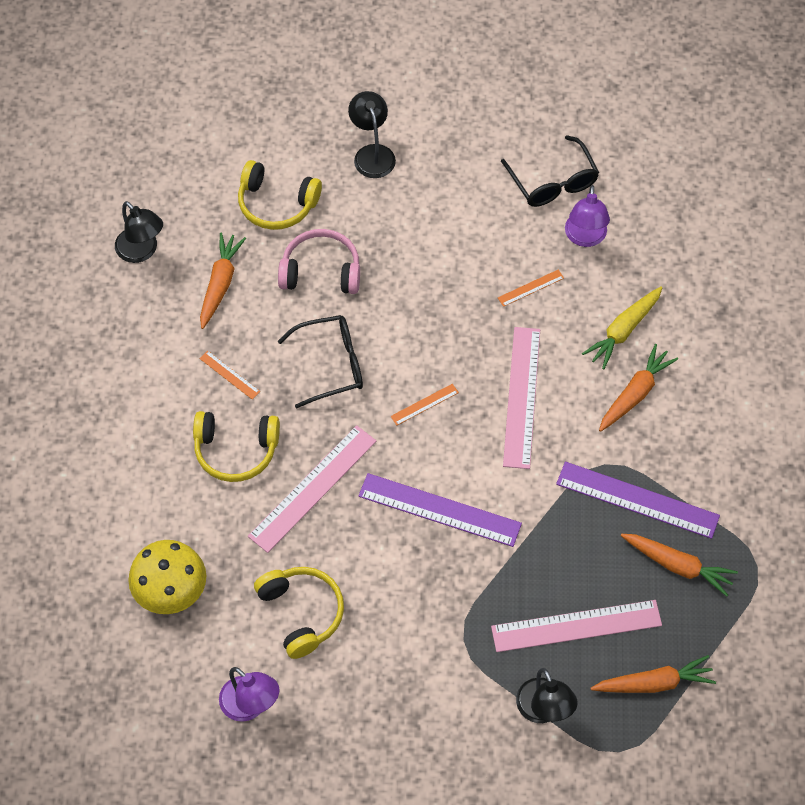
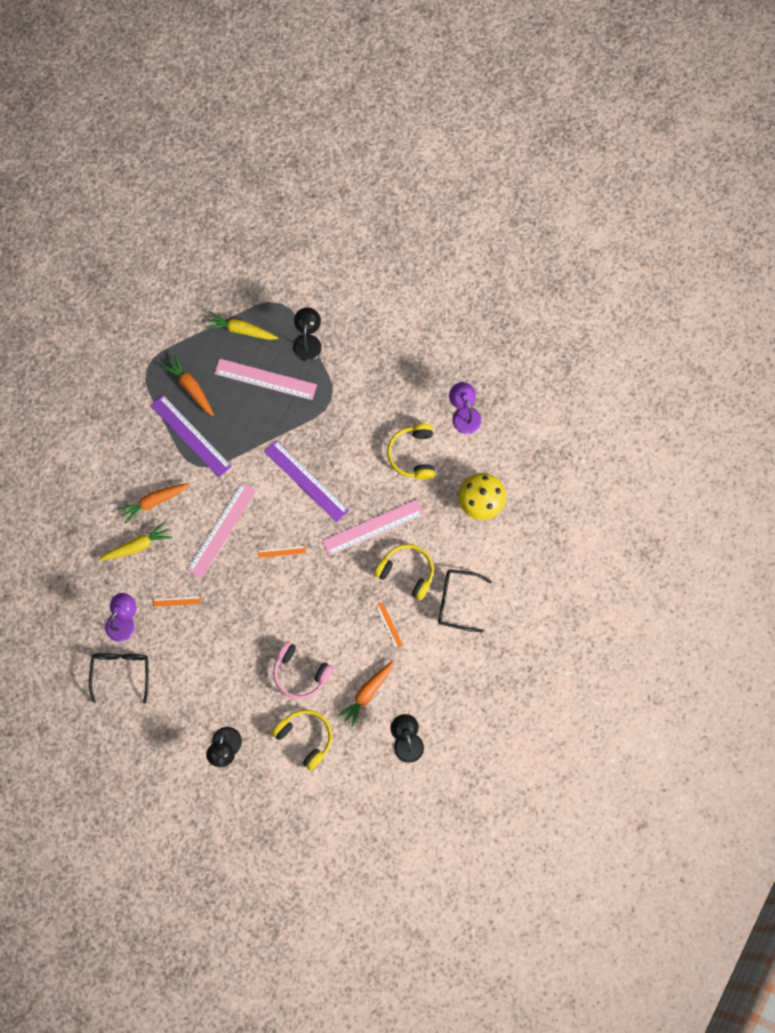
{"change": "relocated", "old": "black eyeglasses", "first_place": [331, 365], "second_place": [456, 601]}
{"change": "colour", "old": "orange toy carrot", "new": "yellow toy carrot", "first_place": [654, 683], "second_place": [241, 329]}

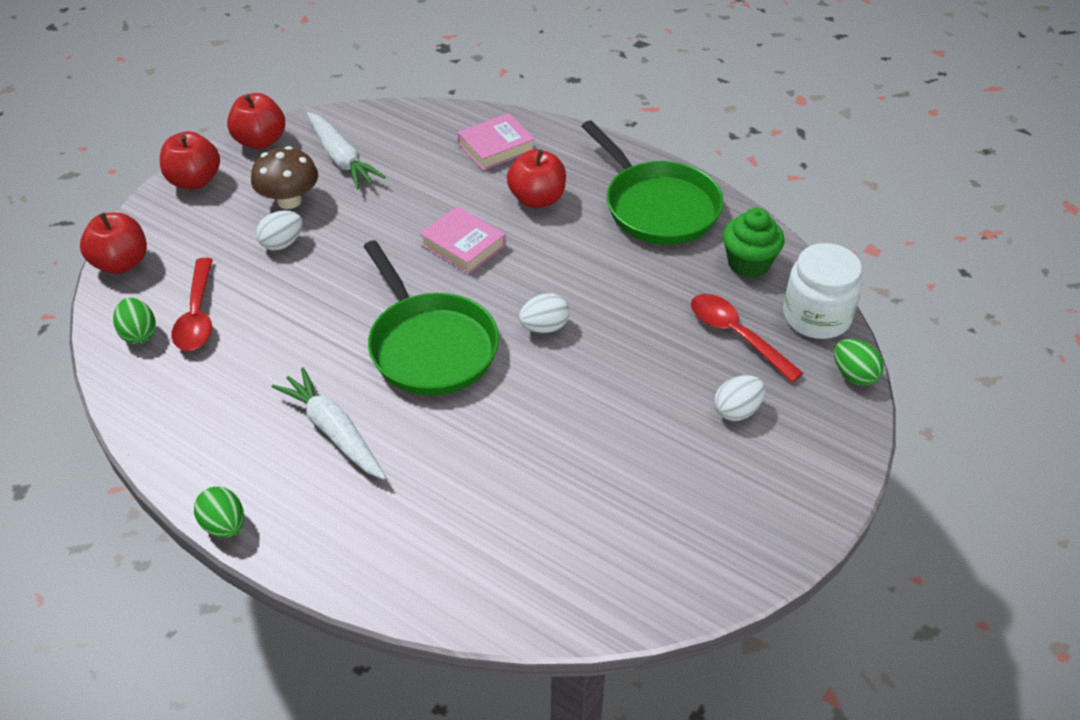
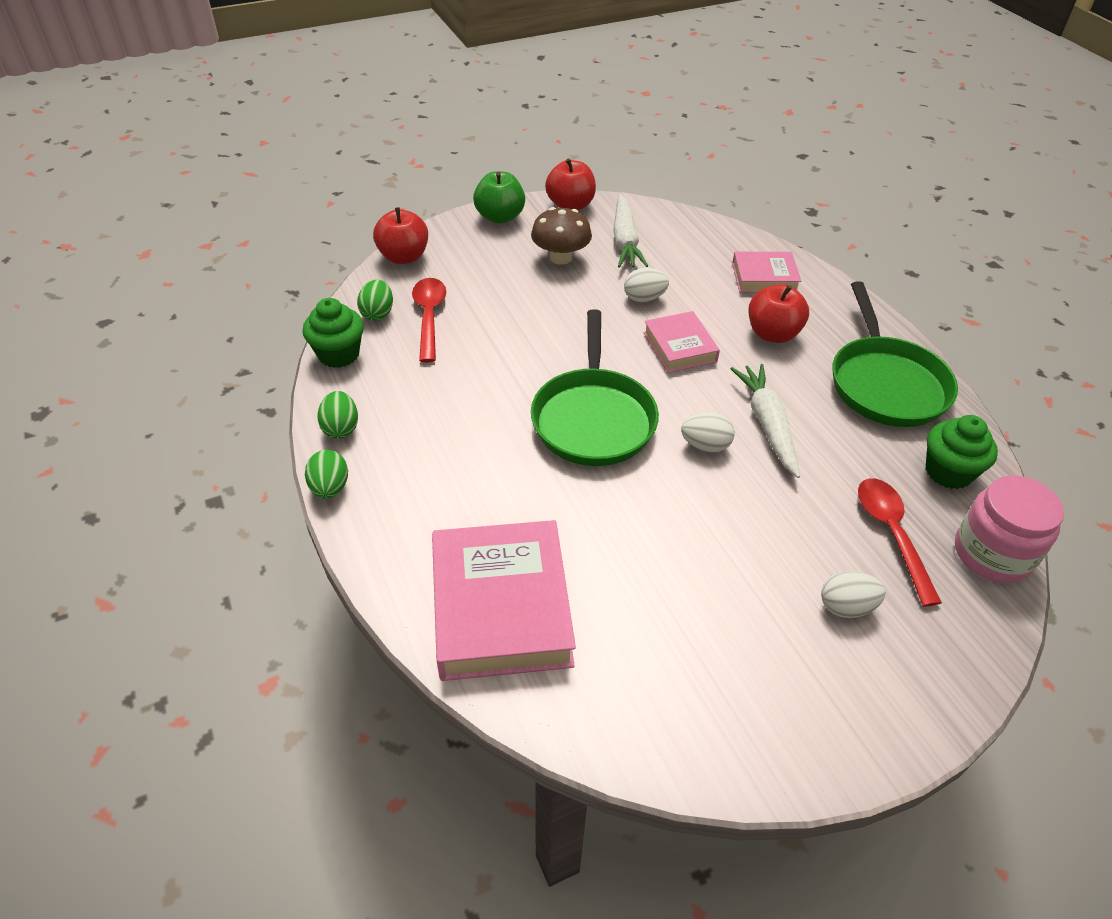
{"change": "colour", "old": "red toy apple", "new": "leaf-green toy apple", "first_place": [194, 181], "second_place": [500, 217]}
{"change": "relocated", "old": "pure white egg shape", "first_place": [282, 243], "second_place": [644, 298]}
{"change": "colour", "old": "pure white preserve jar", "new": "rosy preserve jar", "first_place": [816, 316], "second_place": [992, 554]}
{"change": "spun", "old": "red tablespoon", "first_place": [197, 315], "second_place": [429, 317], "degrees": 150}
{"change": "relocated", "old": "leaf-green egg shape", "first_place": [854, 375], "second_place": [341, 428]}
{"change": "relocated", "old": "pure white toy carrot", "first_place": [334, 431], "second_place": [767, 424]}
{"change": "appeared", "new": "leaf-green fairy cake", "second_place": [338, 354]}
{"change": "appeared", "new": "rosy hardcover", "second_place": [501, 607]}

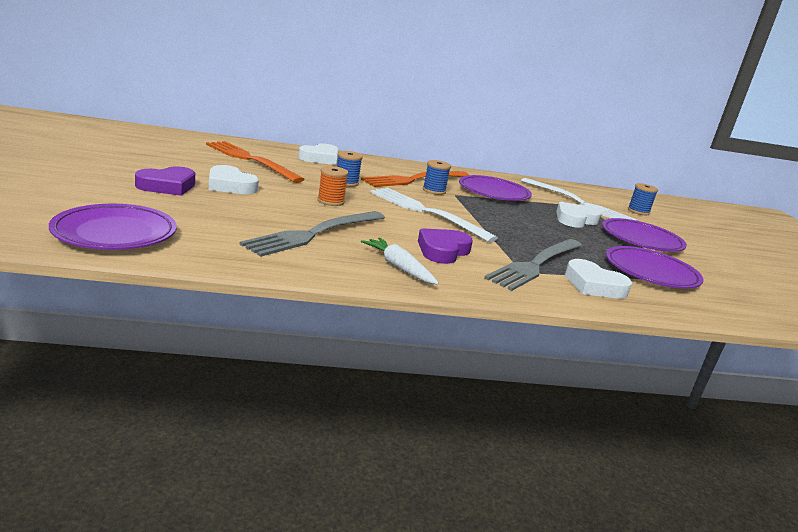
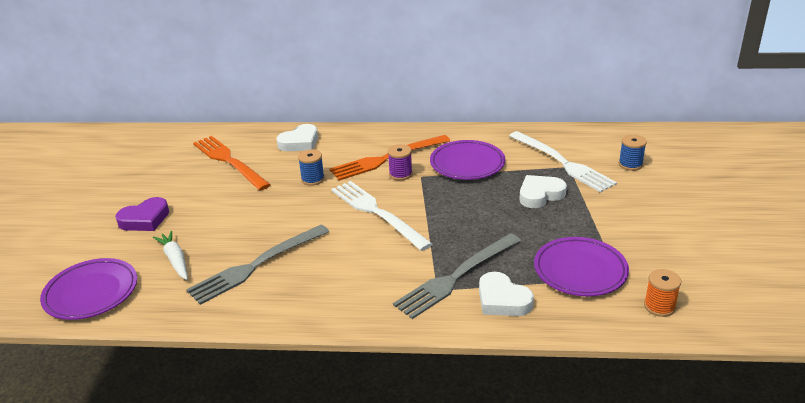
{"change": "colour", "old": "blue bobbin", "new": "violet bobbin", "first_place": [434, 191], "second_place": [400, 174]}
{"change": "missing", "old": "pure white heart shape", "first_place": [230, 185]}
{"change": "relocated", "old": "orange bobbin", "first_place": [330, 201], "second_place": [659, 306]}
{"change": "missing", "old": "violet dinner plate", "first_place": [641, 240]}
{"change": "missing", "old": "violet heart shape", "first_place": [442, 251]}
{"change": "relocated", "old": "pure white toy carrot", "first_place": [399, 267], "second_place": [175, 260]}

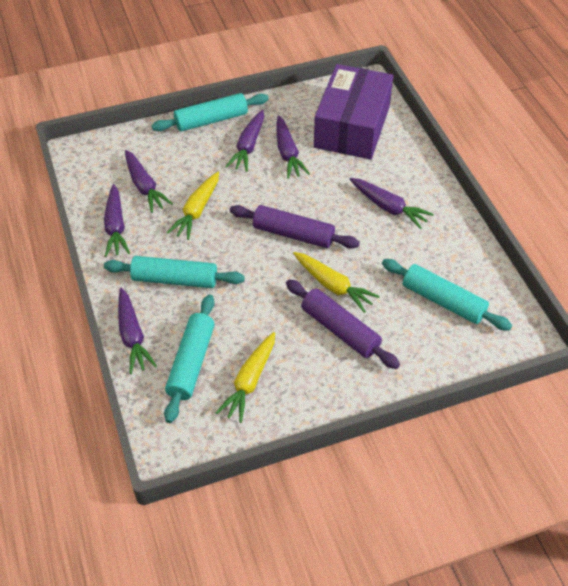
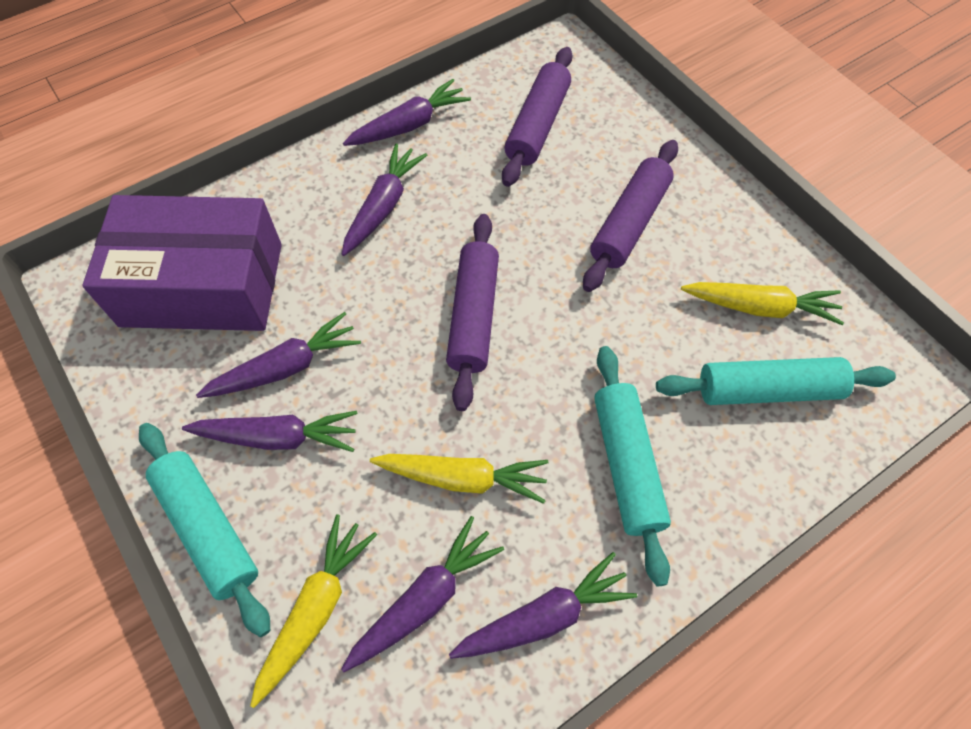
{"change": "relocated", "old": "yellow toy carrot", "first_place": [333, 286], "second_place": [316, 608]}
{"change": "colour", "old": "aqua dough roller", "new": "violet dough roller", "first_place": [443, 301], "second_place": [537, 125]}
{"change": "relocated", "old": "violet toy carrot", "first_place": [132, 336], "second_place": [409, 125]}

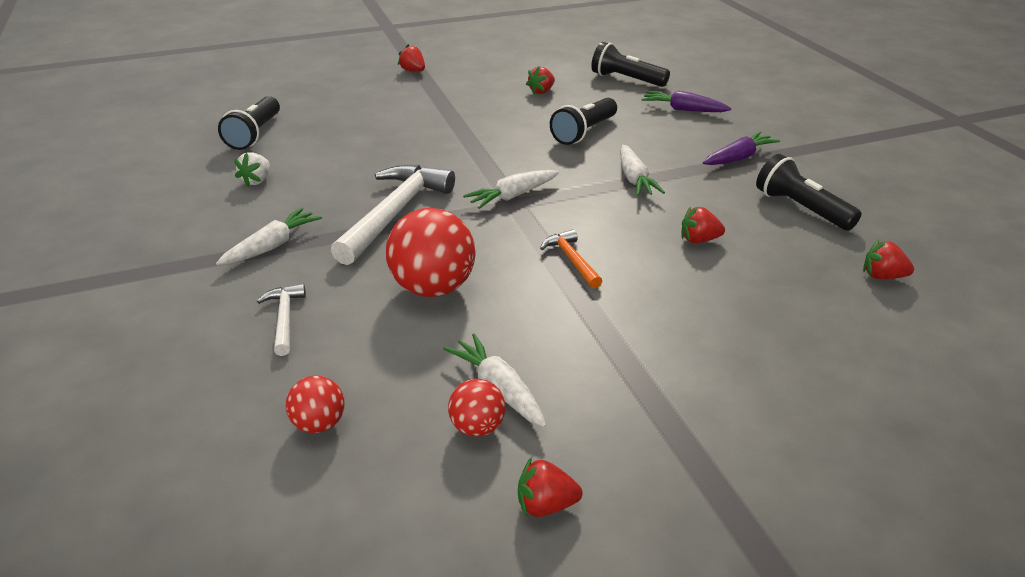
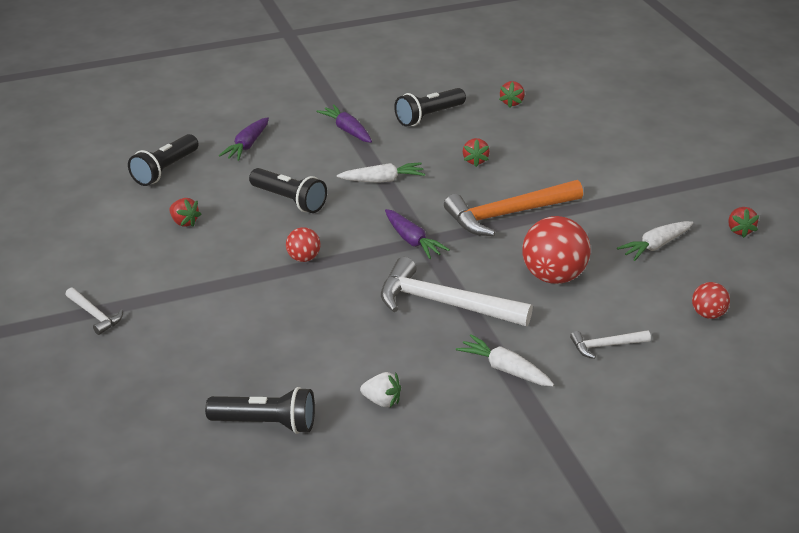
{"change": "exchanged", "old": "red strawberry", "new": "pure white claw hammer", "first_place": [413, 71], "second_place": [95, 315]}
{"change": "colour", "old": "pure white toy carrot", "new": "violet toy carrot", "first_place": [512, 196], "second_place": [412, 241]}
{"change": "size", "old": "orange claw hammer", "first_place": [571, 260], "second_place": [507, 215], "factor": 2.05}
{"change": "relocated", "old": "red ball", "first_place": [477, 427], "second_place": [303, 258]}

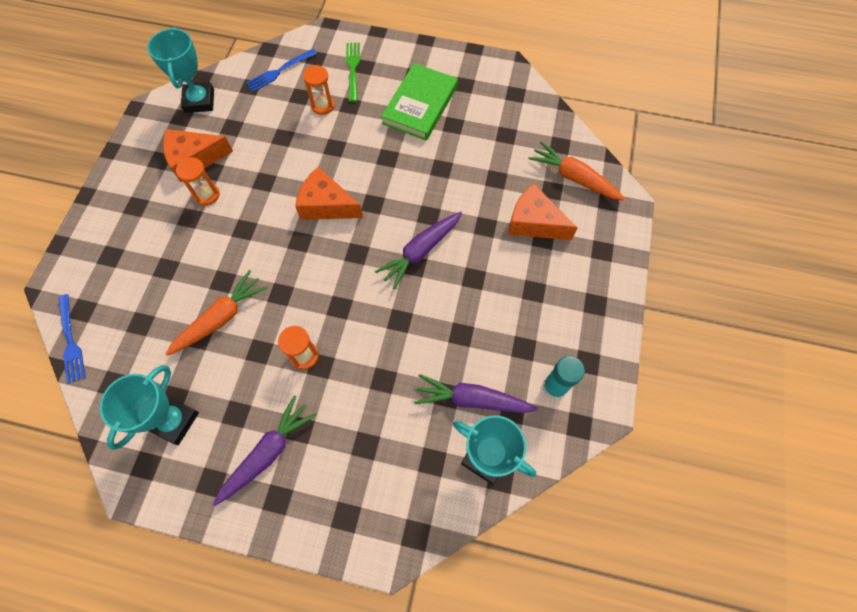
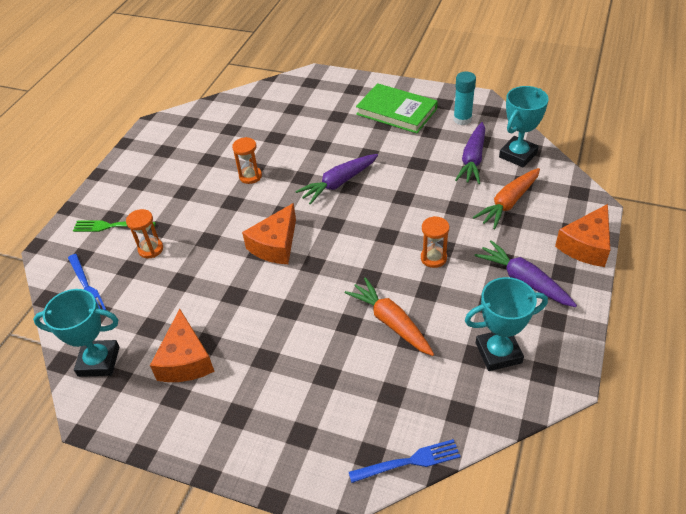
{"change": "relocated", "old": "leaf-green hardcover", "first_place": [420, 105], "second_place": [396, 111]}
{"change": "relocated", "old": "orange toy carrot", "first_place": [573, 178], "second_place": [508, 203]}
{"change": "relocated", "old": "orange sandglass", "first_place": [207, 195], "second_place": [250, 176]}
{"change": "relocated", "old": "orange cheese wedge", "first_place": [534, 222], "second_place": [586, 245]}
{"change": "spun", "old": "violet toy carrot", "first_place": [420, 252], "second_place": [338, 183], "degrees": 90}
{"change": "spun", "old": "aqua trophy", "first_place": [174, 421], "second_place": [498, 353], "degrees": -45}

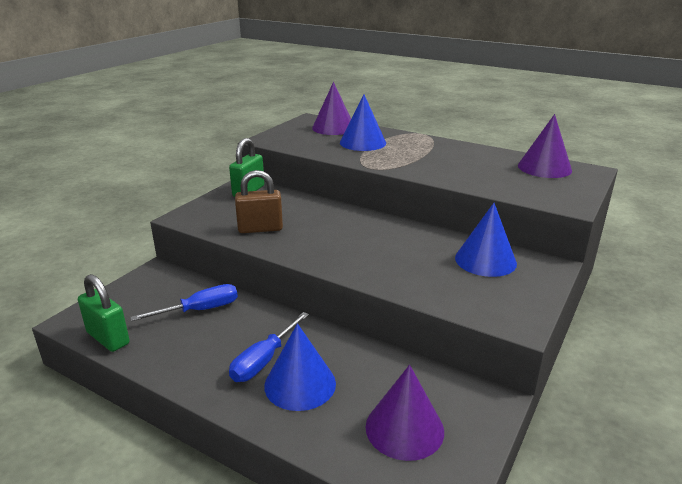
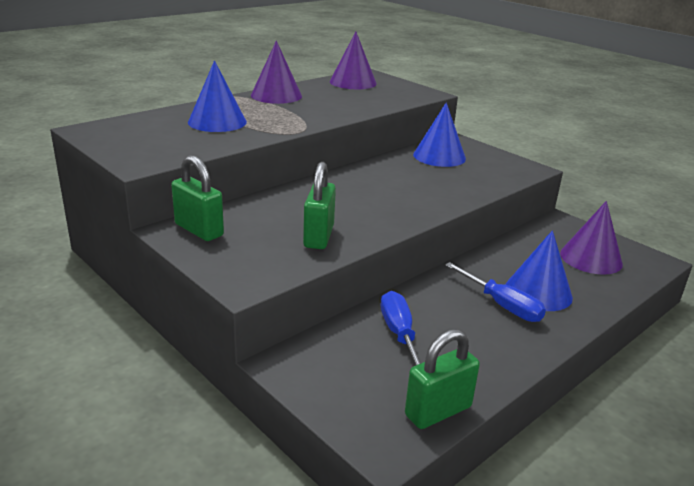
{"change": "relocated", "old": "violet cone shape", "first_place": [333, 128], "second_place": [276, 95]}
{"change": "colour", "old": "dark brown lock", "new": "leaf-green lock", "first_place": [260, 229], "second_place": [319, 236]}

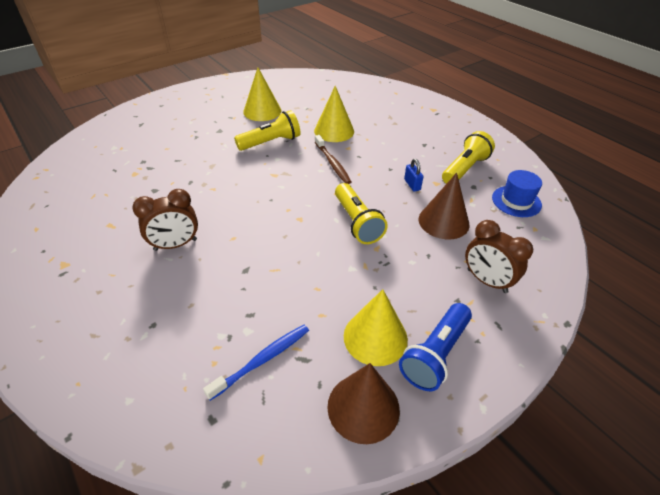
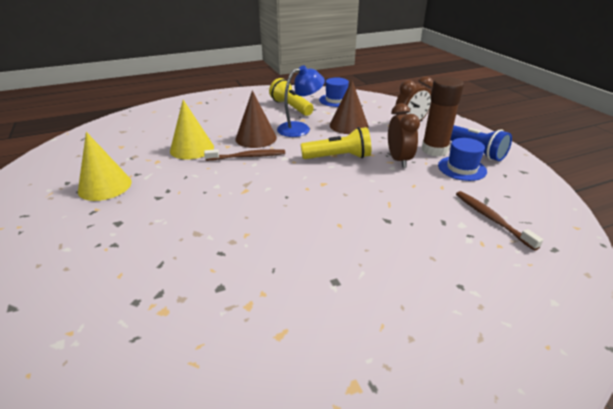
{"change": "missing", "old": "yellow flashlight", "first_place": [271, 142]}
{"change": "exchanged", "old": "blue lock", "new": "blue lamp", "first_place": [412, 185], "second_place": [300, 128]}
{"change": "relocated", "old": "dark brown bedside clock", "first_place": [175, 245], "second_place": [398, 160]}
{"change": "exchanged", "old": "yellow cone shape", "new": "blue hat", "first_place": [375, 337], "second_place": [462, 168]}
{"change": "colour", "old": "blue dental brush", "new": "dark brown dental brush", "first_place": [262, 360], "second_place": [491, 219]}
{"change": "relocated", "old": "dark brown cone shape", "first_place": [363, 407], "second_place": [256, 138]}
{"change": "appeared", "new": "dark brown glue", "second_place": [434, 150]}

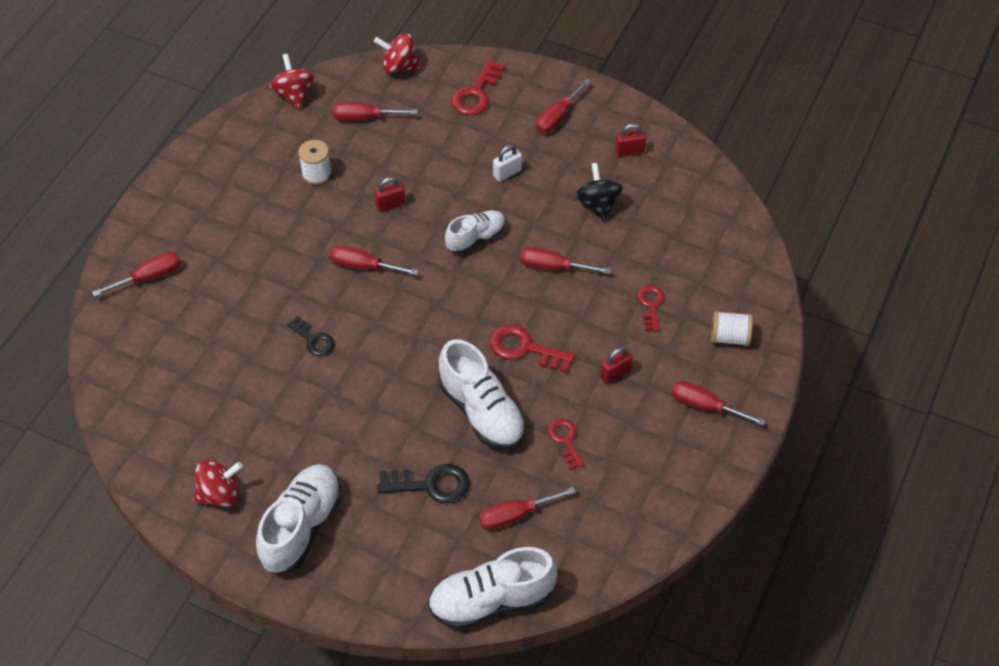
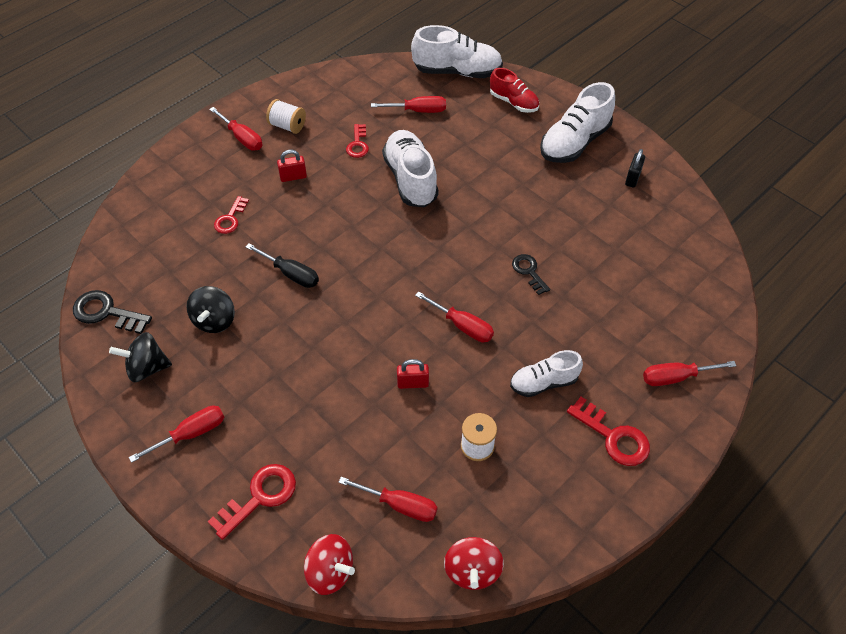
{"change": "exchanged", "old": "red lock", "new": "black toy top", "first_place": [629, 151], "second_place": [147, 368]}
{"change": "missing", "old": "pure white lock", "first_place": [507, 173]}
{"change": "relocated", "old": "pure white shoe", "first_place": [476, 238], "second_place": [543, 382]}
{"change": "colour", "old": "red flat screwdriver", "new": "black flat screwdriver", "first_place": [553, 267], "second_place": [291, 274]}
{"change": "relocated", "old": "pure white bobbin", "first_place": [729, 337], "second_place": [287, 126]}
{"change": "relocated", "old": "red key", "first_place": [524, 348], "second_place": [613, 437]}
{"change": "exchanged", "old": "red toy top", "new": "black lock", "first_place": [220, 494], "second_place": [632, 178]}
{"change": "relocated", "old": "black key", "first_place": [431, 485], "second_place": [106, 312]}
{"change": "appeared", "new": "red shoe", "second_place": [513, 102]}

